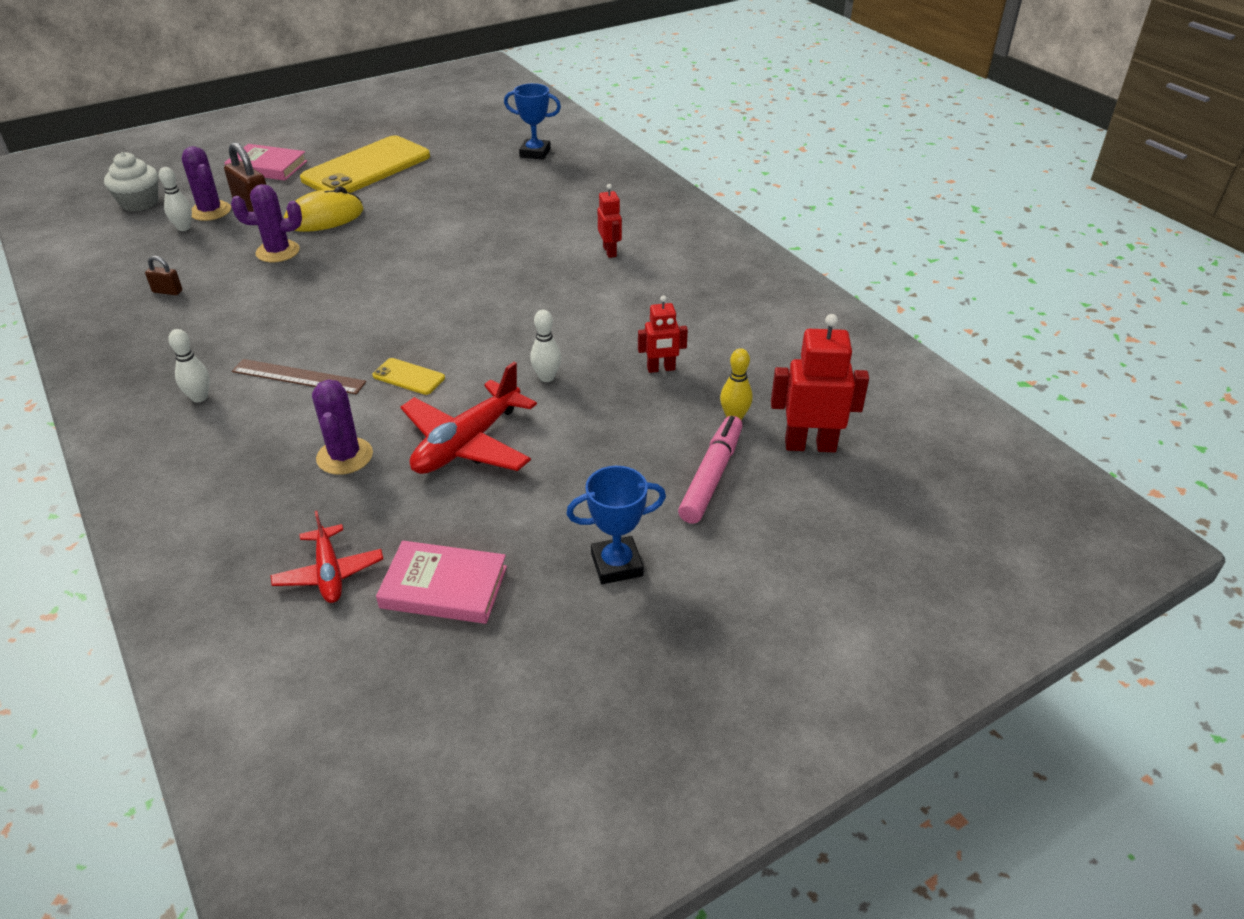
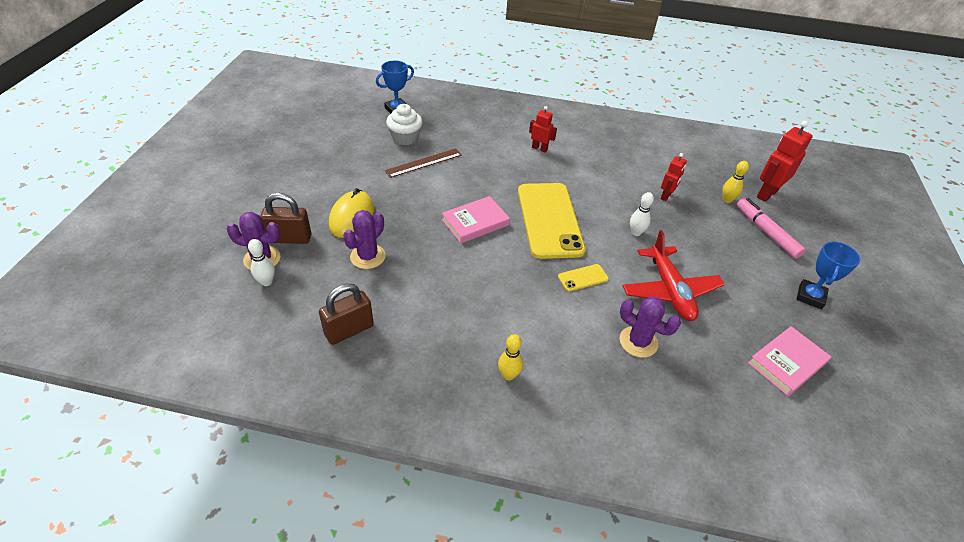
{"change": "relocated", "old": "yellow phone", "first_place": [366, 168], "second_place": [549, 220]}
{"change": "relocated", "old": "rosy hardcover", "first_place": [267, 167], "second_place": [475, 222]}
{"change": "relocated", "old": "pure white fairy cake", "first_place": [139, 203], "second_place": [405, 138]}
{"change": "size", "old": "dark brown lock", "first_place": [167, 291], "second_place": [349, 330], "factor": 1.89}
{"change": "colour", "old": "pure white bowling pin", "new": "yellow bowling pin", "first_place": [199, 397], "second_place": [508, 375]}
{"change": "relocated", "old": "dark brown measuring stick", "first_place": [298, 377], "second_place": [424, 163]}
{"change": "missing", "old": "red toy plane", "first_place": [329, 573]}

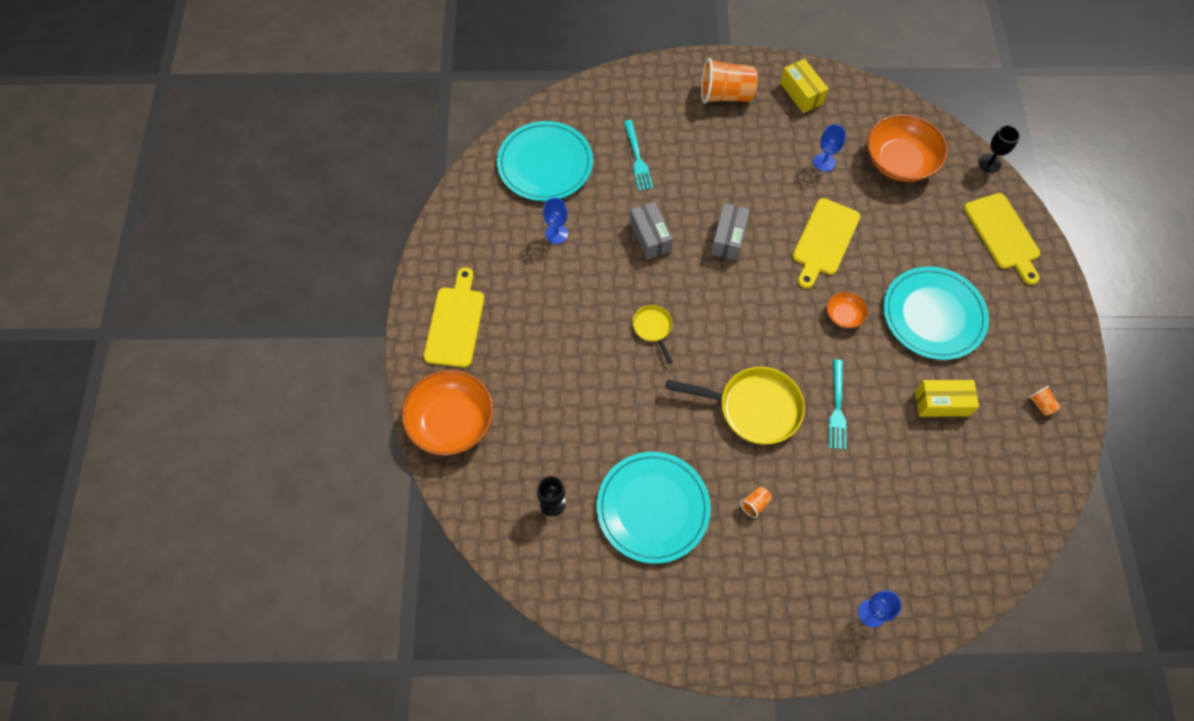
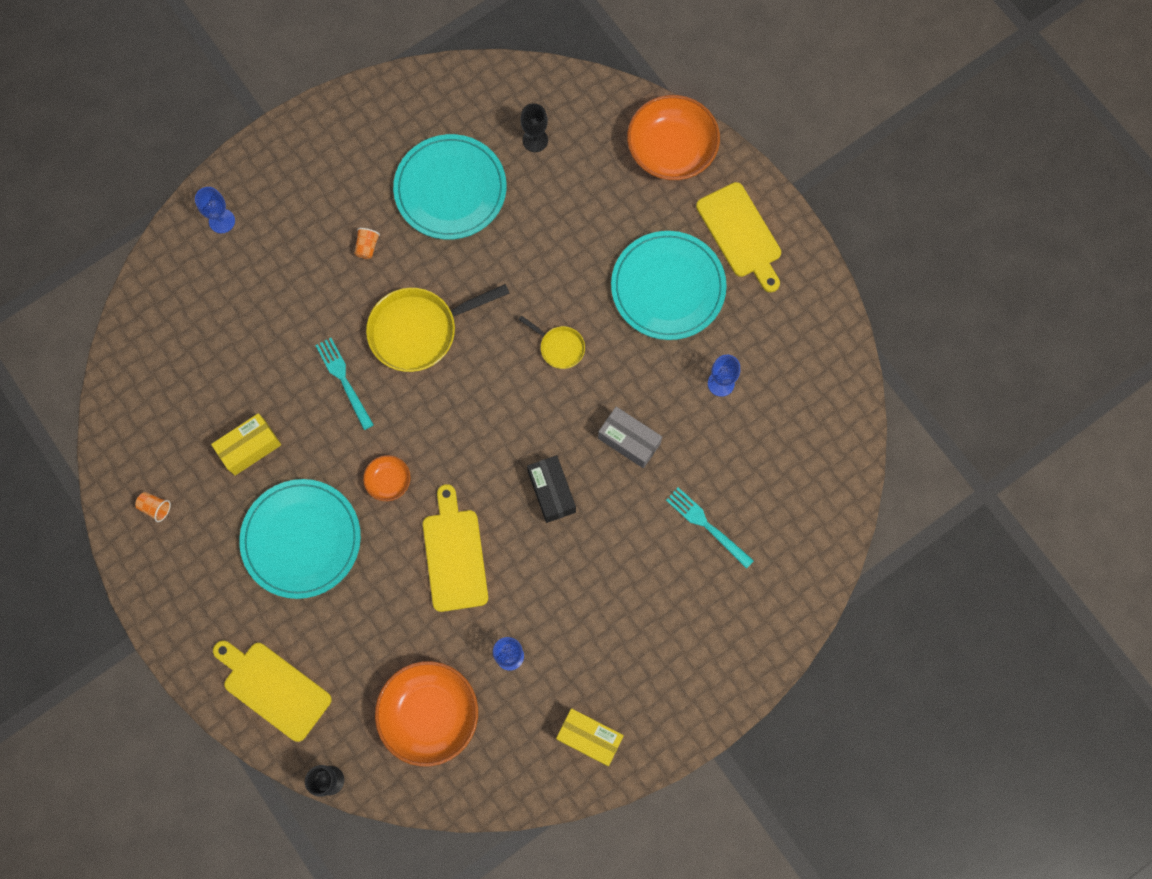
{"change": "missing", "old": "orange tumbler", "first_place": [725, 95]}
{"change": "relocated", "old": "aqua dinner plate", "first_place": [545, 164], "second_place": [668, 287]}
{"change": "colour", "old": "grey parcel", "new": "black parcel", "first_place": [728, 238], "second_place": [551, 492]}

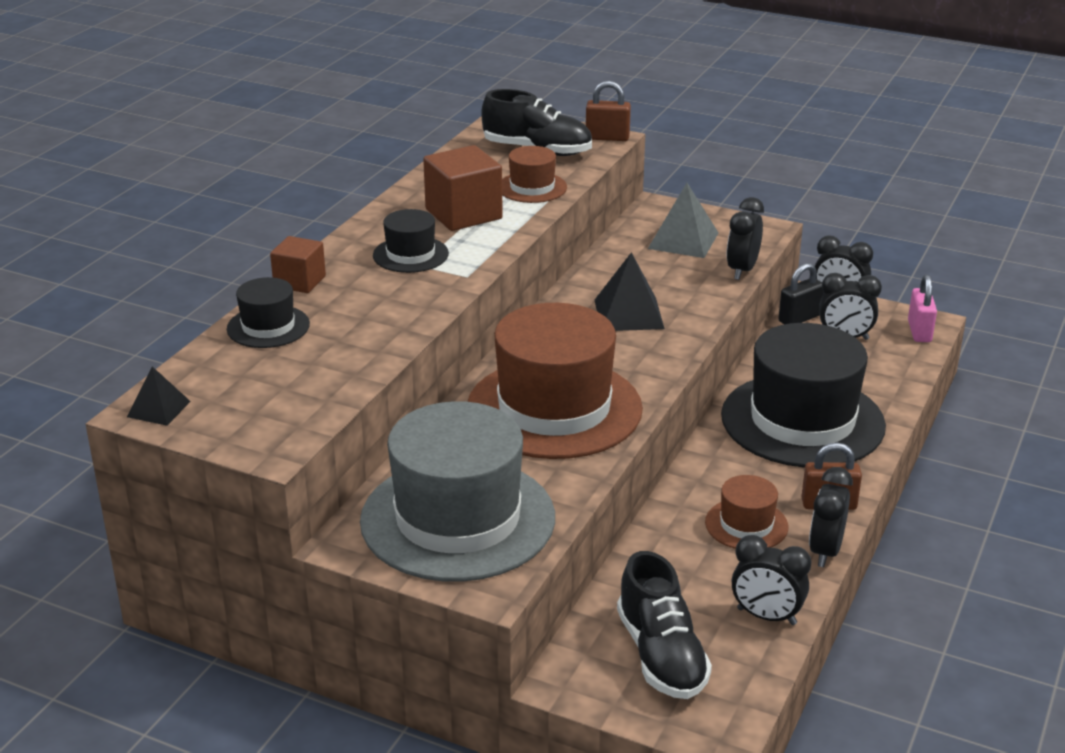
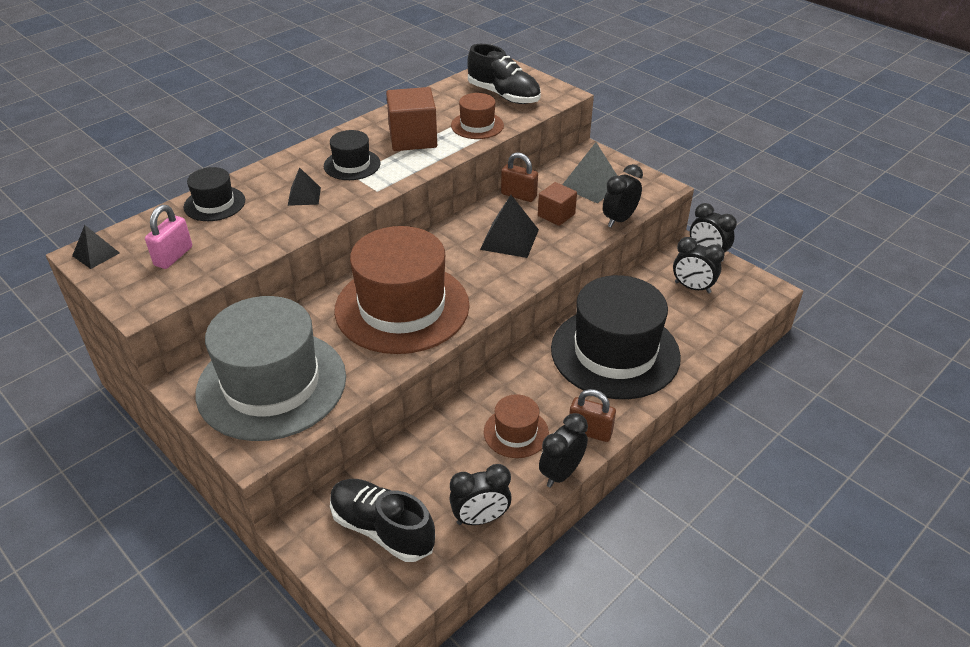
{"change": "relocated", "old": "dark brown lock", "first_place": [607, 138], "second_place": [518, 195]}
{"change": "relocated", "old": "dark brown cube", "first_place": [299, 281], "second_place": [556, 215]}
{"change": "missing", "old": "black lock", "first_place": [799, 318]}
{"change": "relocated", "old": "rosy lock", "first_place": [919, 331], "second_place": [173, 256]}
{"change": "spun", "old": "black bedside clock", "first_place": [766, 616], "second_place": [480, 518], "degrees": -60}
{"change": "spun", "old": "black shoe", "first_place": [661, 655], "second_place": [382, 529], "degrees": 120}
{"change": "appeared", "new": "black pyramid shape", "second_place": [304, 196]}

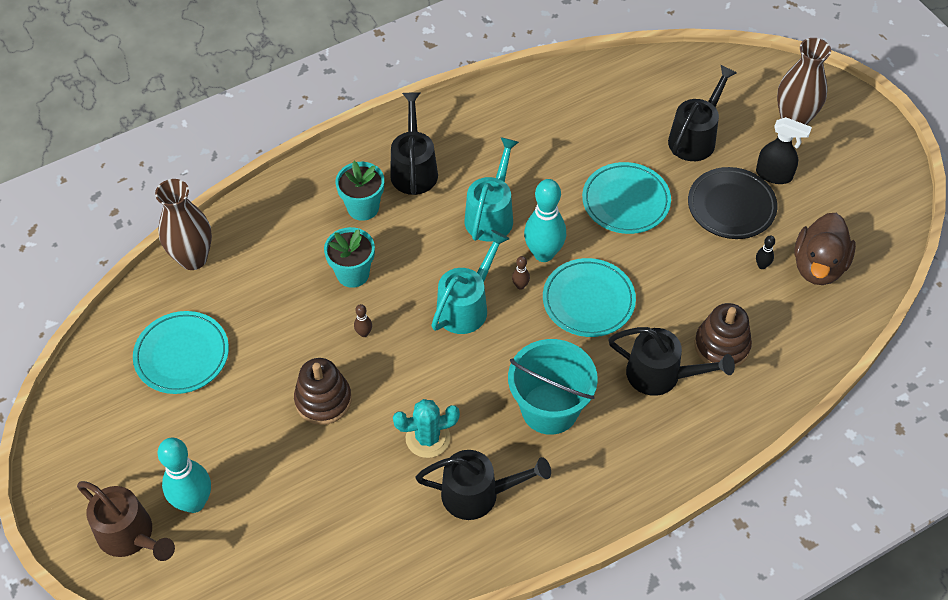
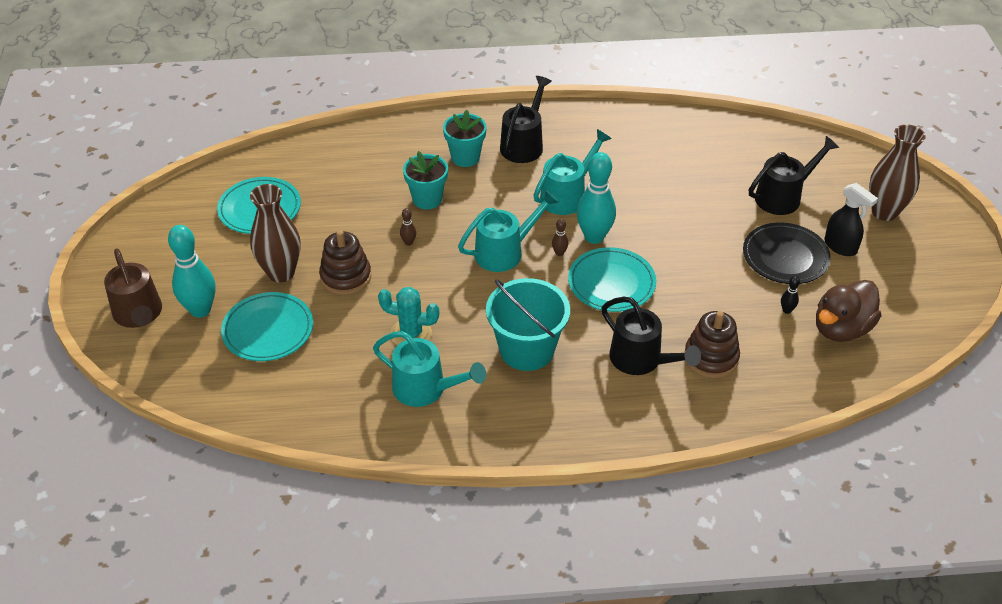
{"change": "relocated", "old": "aqua dinner plate", "first_place": [626, 201], "second_place": [268, 330]}
{"change": "relocated", "old": "dark brown tall vase", "first_place": [193, 258], "second_place": [281, 273]}
{"change": "colour", "old": "black sprinkling can", "new": "aqua sprinkling can", "first_place": [479, 494], "second_place": [426, 389]}

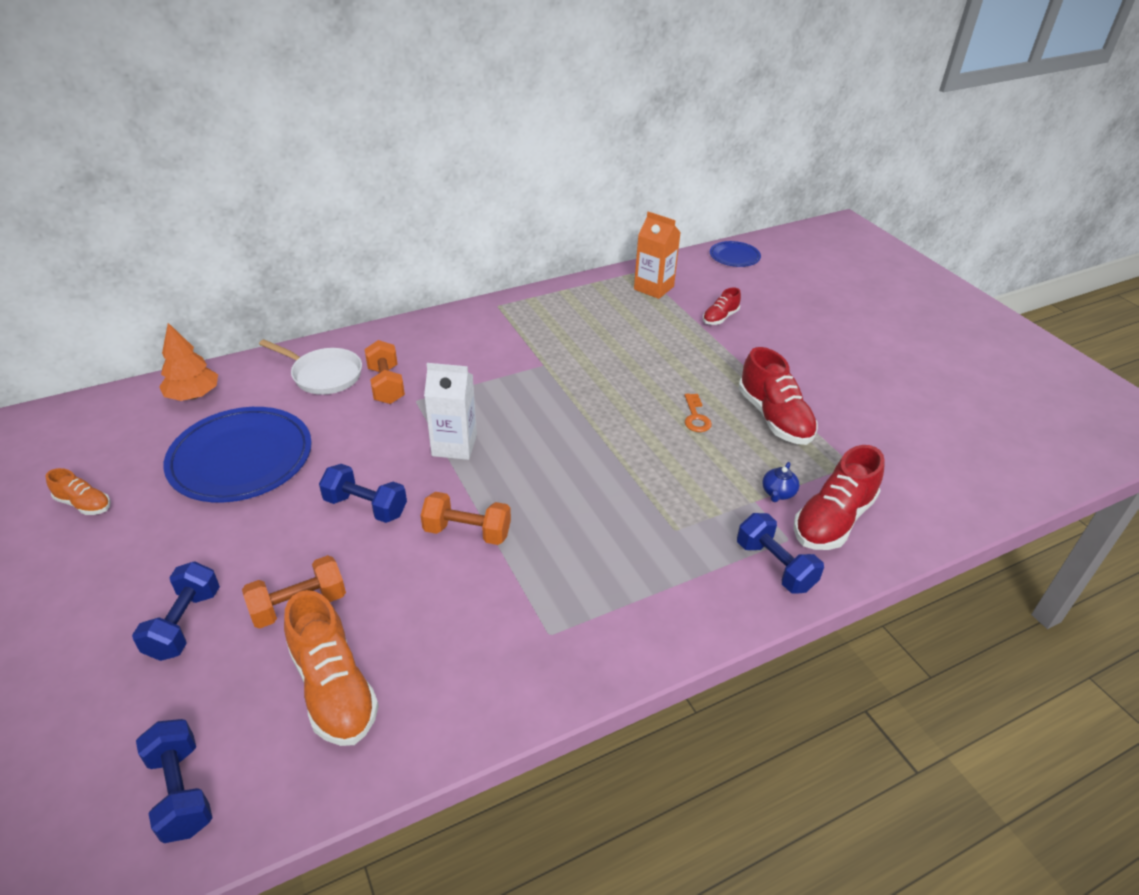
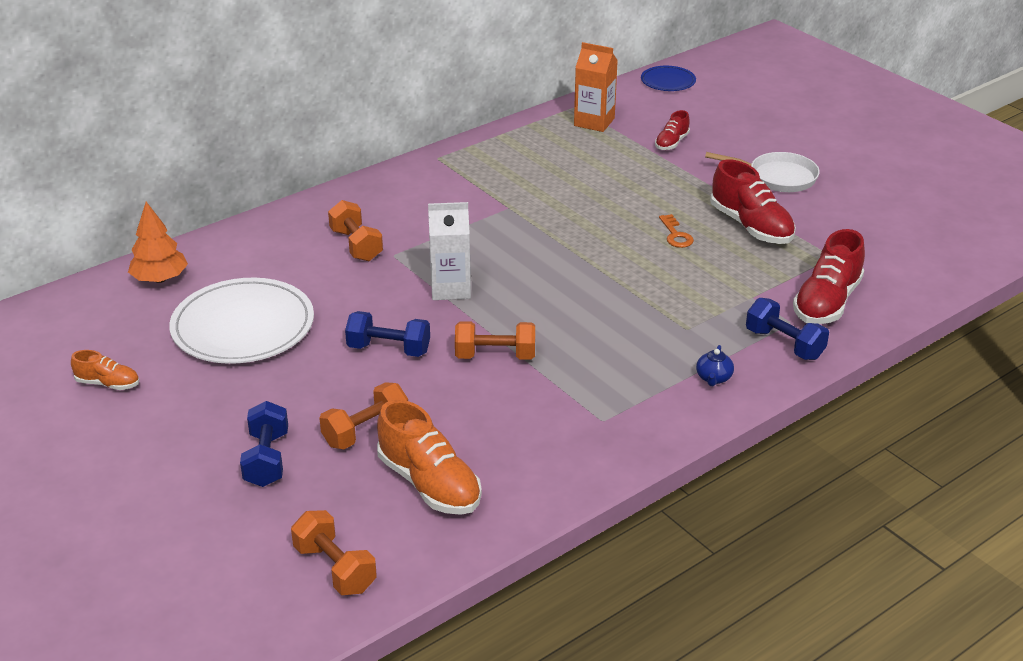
{"change": "relocated", "old": "pure white skillet", "first_place": [323, 375], "second_place": [778, 177]}
{"change": "colour", "old": "blue dinner plate", "new": "pure white dinner plate", "first_place": [241, 458], "second_place": [243, 326]}
{"change": "relocated", "old": "blue tea pot", "first_place": [778, 493], "second_place": [713, 378]}
{"change": "colour", "old": "blue free weight", "new": "orange free weight", "first_place": [181, 791], "second_place": [335, 568]}

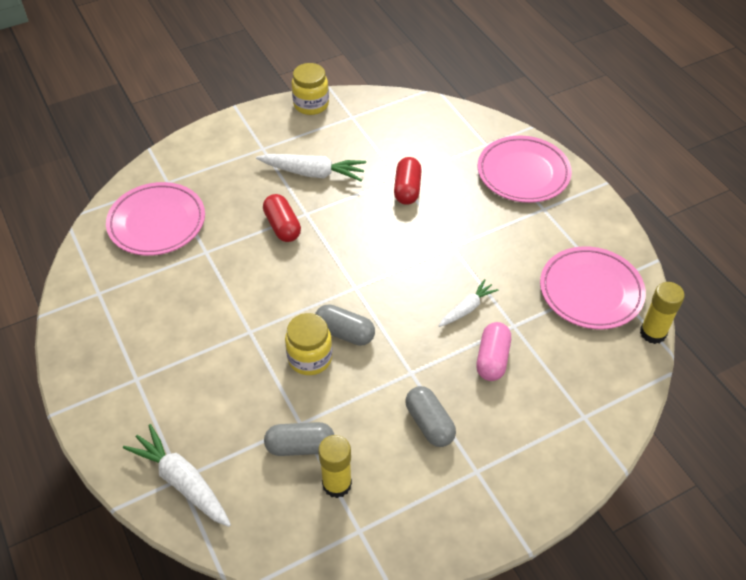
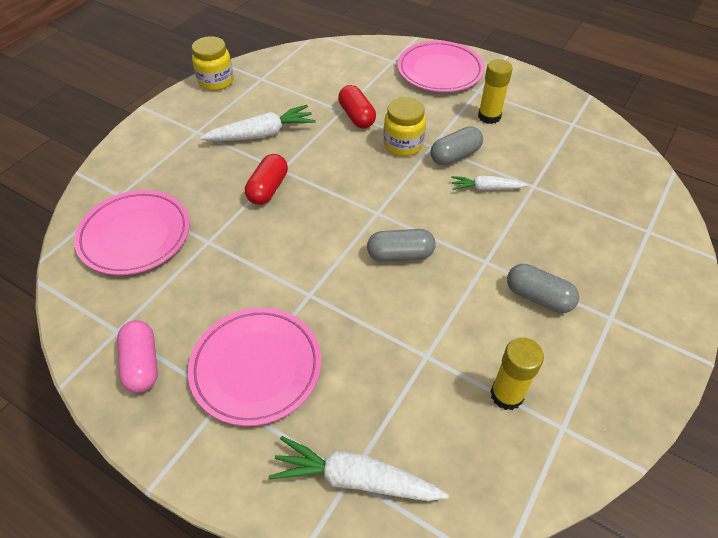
{"change": "spun", "old": "red pill", "first_place": [282, 226], "second_place": [268, 189], "degrees": 75}
{"change": "relocated", "old": "rosy dinner plate", "first_place": [591, 291], "second_place": [256, 368]}
{"change": "spun", "old": "pure white toy carrot", "first_place": [467, 308], "second_place": [486, 188], "degrees": -105}
{"change": "relocated", "old": "yellow glue", "first_place": [653, 333], "second_place": [489, 116]}
{"change": "relocated", "old": "yellow preserve jar", "first_place": [310, 358], "second_place": [403, 144]}
{"change": "relocated", "old": "rosy pill", "first_place": [492, 359], "second_place": [142, 364]}
{"change": "relocated", "old": "grey pill", "first_place": [300, 446], "second_place": [455, 156]}

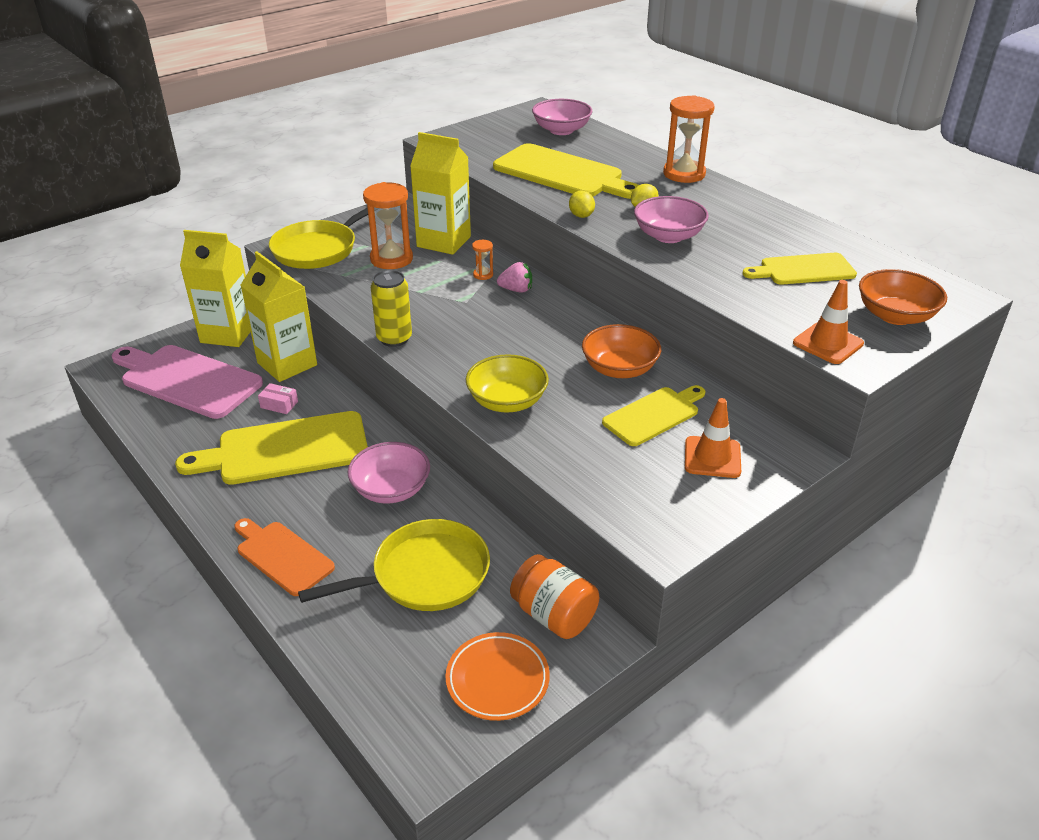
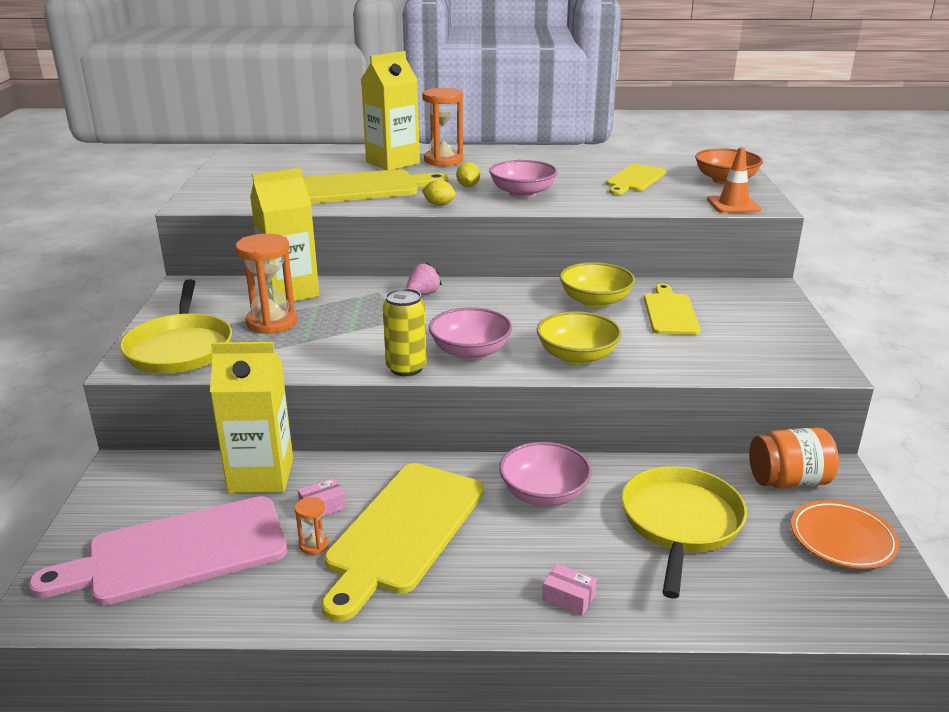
{"change": "relocated", "old": "rosy bowl", "first_place": [561, 130], "second_place": [470, 352]}
{"change": "relocated", "old": "yellow juice carton", "first_place": [228, 333], "second_place": [392, 162]}
{"change": "relocated", "old": "orange sandglass", "first_place": [483, 275], "second_place": [314, 545]}
{"change": "colour", "old": "orange bowl", "new": "yellow bowl", "first_place": [619, 369], "second_place": [595, 301]}
{"change": "missing", "old": "orange road cone", "first_place": [712, 457]}
{"change": "exchanged", "old": "orange cutting board", "new": "rosy parcel", "first_place": [282, 556], "second_place": [568, 598]}

